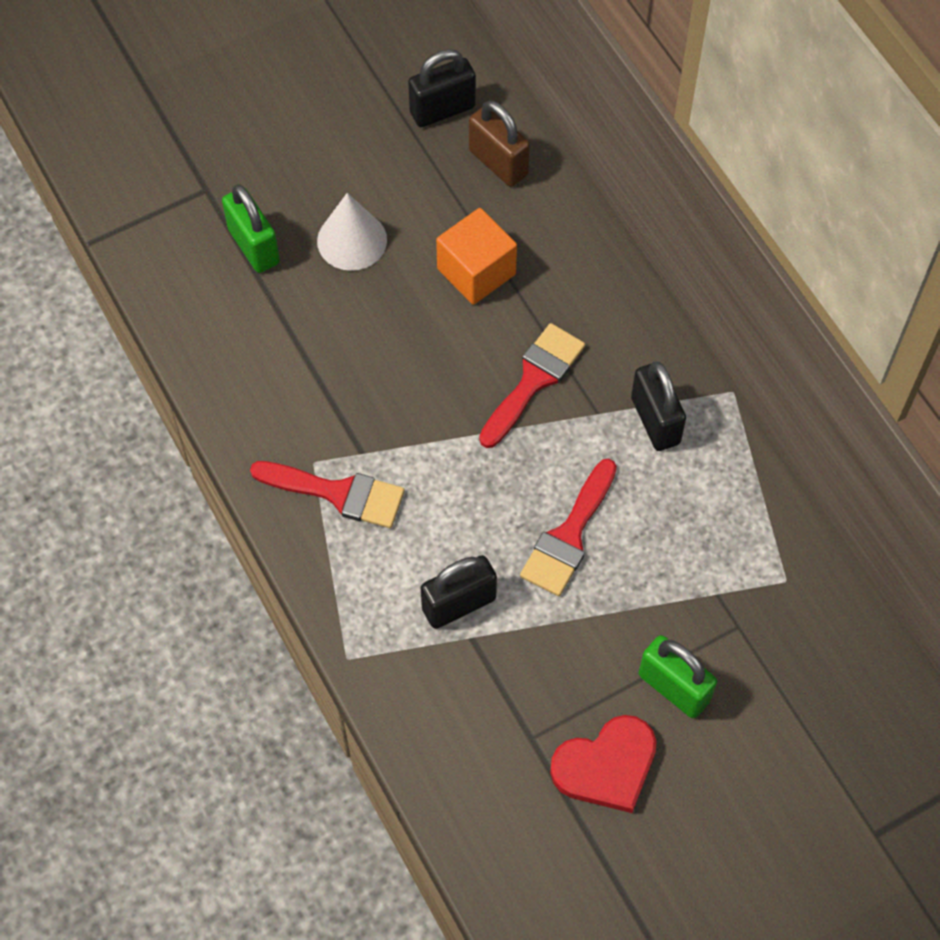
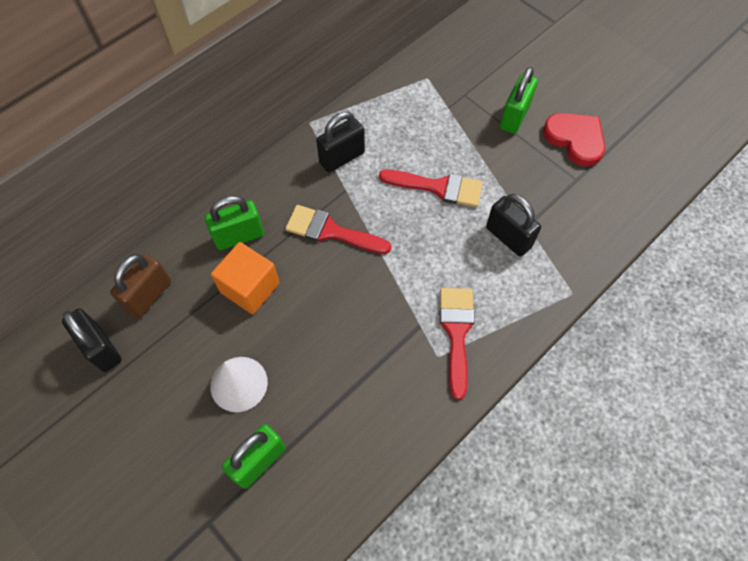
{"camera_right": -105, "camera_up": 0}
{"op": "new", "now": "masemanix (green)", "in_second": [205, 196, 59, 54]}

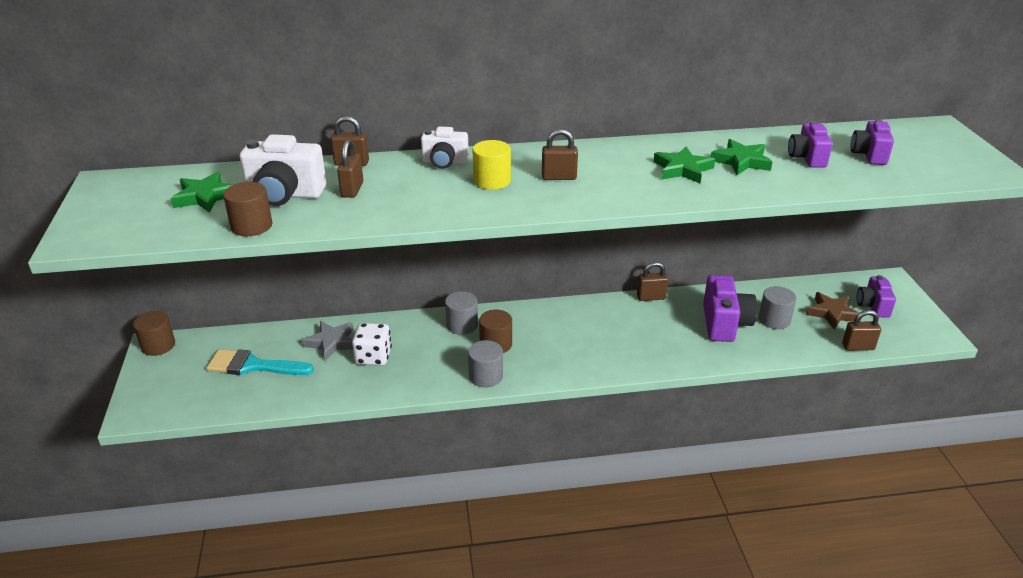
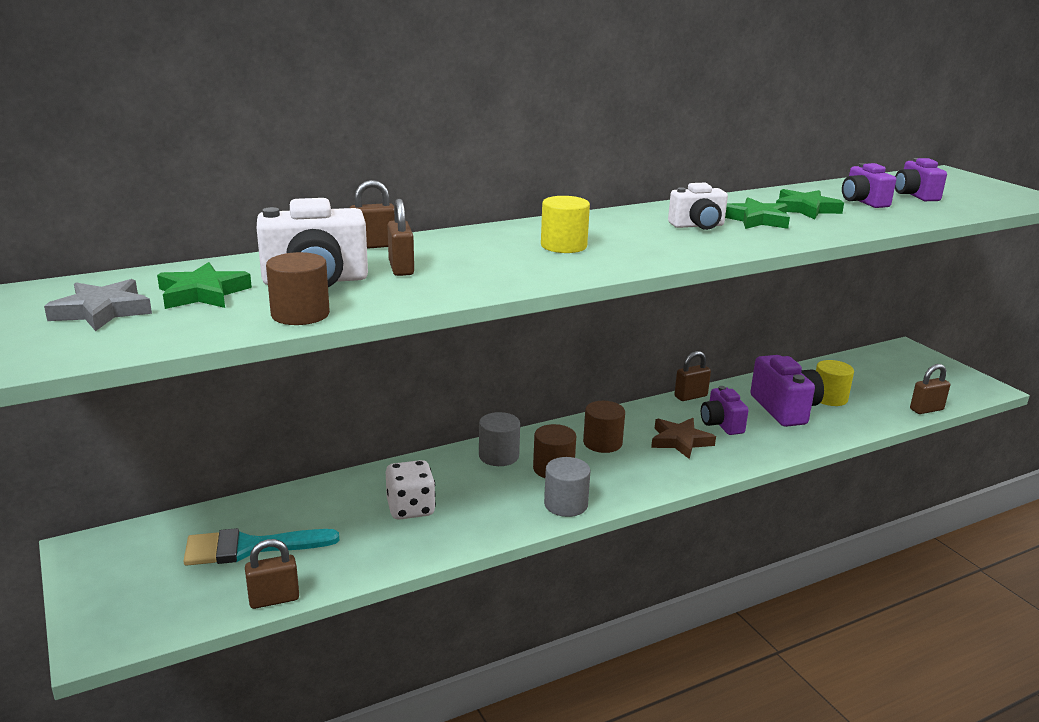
{"camera_right": -20, "camera_up": -10}
{"op": "shifted", "was": "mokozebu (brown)", "in_first": [133, 311, 42, 45], "in_second": [583, 401, 42, 52]}
{"op": "shifted", "was": "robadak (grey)", "in_first": [302, 321, 51, 40], "in_second": [44, 279, 108, 52]}
{"op": "shifted", "was": "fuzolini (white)", "in_first": [421, 126, 48, 43], "in_second": [668, 183, 60, 47]}
{"op": "shifted", "was": "masemanix (brown)", "in_first": [542, 129, 36, 51], "in_second": [245, 539, 54, 70]}
{"op": "shifted", "was": "robadak (brown)", "in_first": [806, 292, 55, 37], "in_second": [651, 418, 65, 41]}
{"op": "shifted", "was": "fuzolini (purple)", "in_first": [857, 275, 39, 43], "in_second": [701, 386, 48, 49]}
{"op": "repainted", "was": "mokozebu (grey)", "now": "mokozebu (yellow)", "in_first": [759, 286, 37, 43], "in_second": [816, 360, 38, 46]}

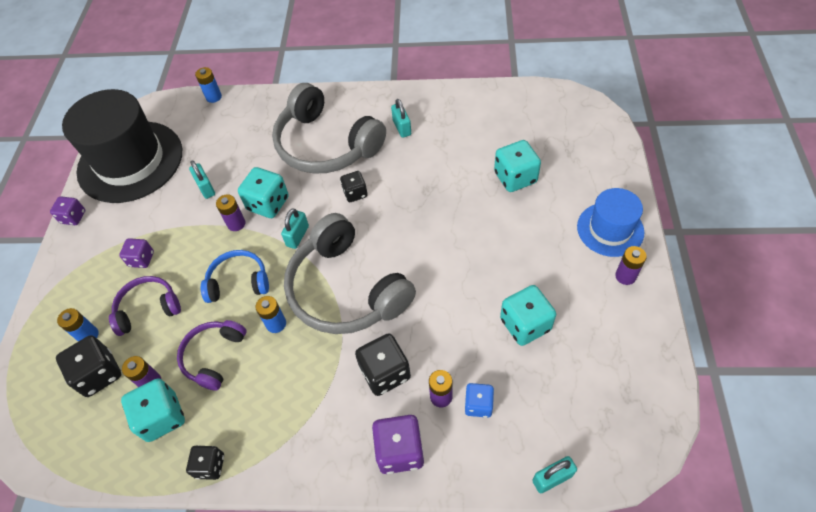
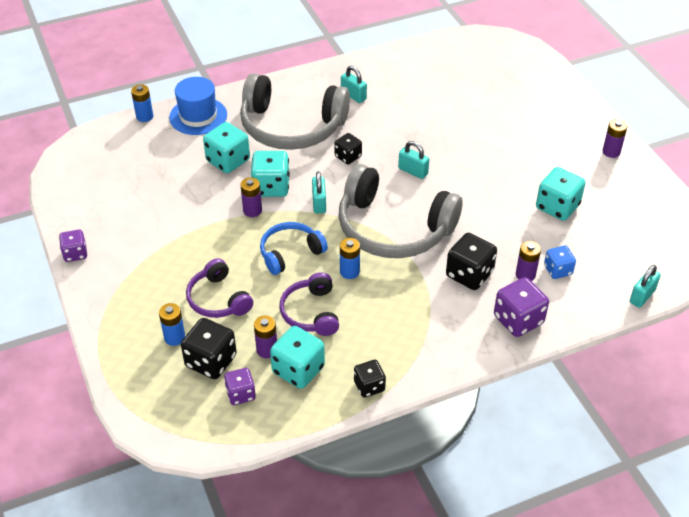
{"camera_right": -30, "camera_up": -10}
{"op": "gone", "was": "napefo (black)", "in_first": [62, 89, 120, 114]}
{"op": "shifted", "was": "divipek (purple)", "in_first": [119, 238, 35, 30], "in_second": [224, 368, 32, 37]}
{"op": "shifted", "was": "masemanix (turquoise)", "in_first": [189, 161, 26, 38], "in_second": [398, 141, 31, 38]}
{"op": "shifted", "was": "divipek (turquoise)", "in_first": [494, 140, 47, 52], "in_second": [203, 122, 47, 51]}
{"op": "shifted", "was": "napefo (blue)", "in_first": [577, 188, 68, 69], "in_second": [169, 77, 58, 58]}
{"op": "rotated", "was": "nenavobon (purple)", "in_first": [109, 276, 72, 60], "in_second": [186, 258, 67, 60], "clockwise": -75}

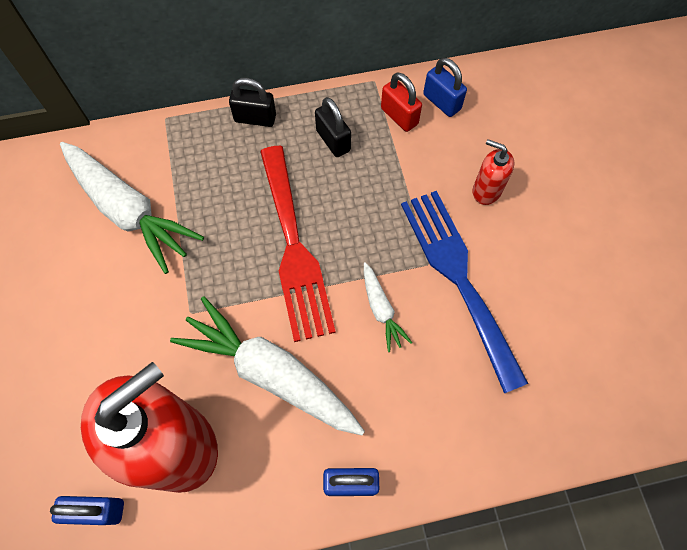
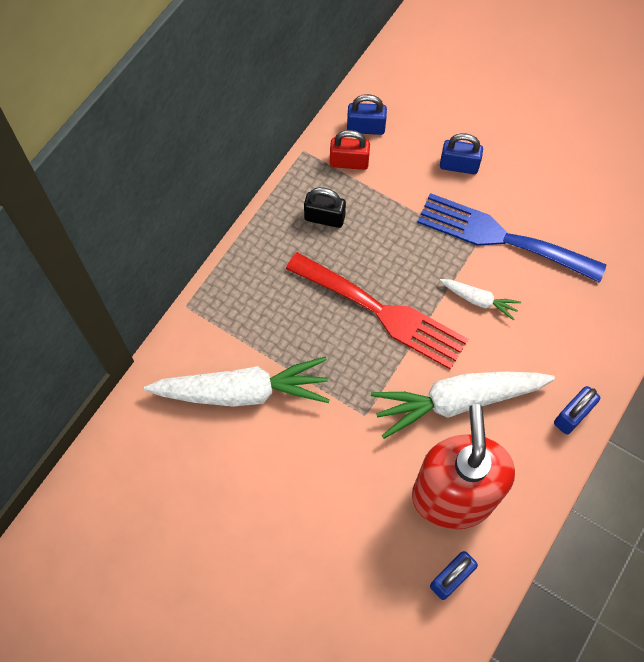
{"camera_right": -45, "camera_up": 0}
{"op": "gone", "was": "masemanix (black)", "in_first": [229, 78, 47, 49]}
{"op": "swapped", "was": "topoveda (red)", "now": "masemanix (blue)", "in_first": [472, 139, 42, 66], "in_second": [440, 133, 43, 41]}

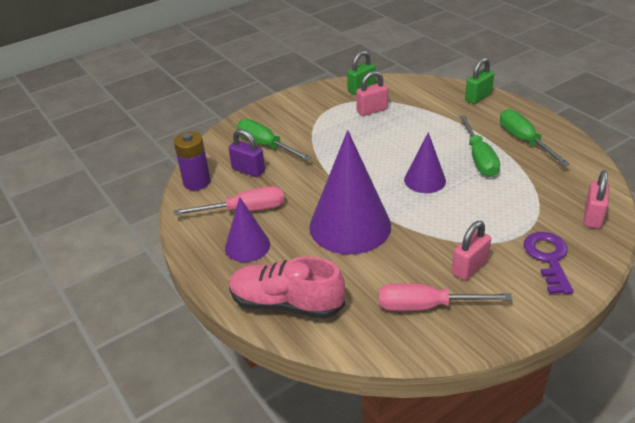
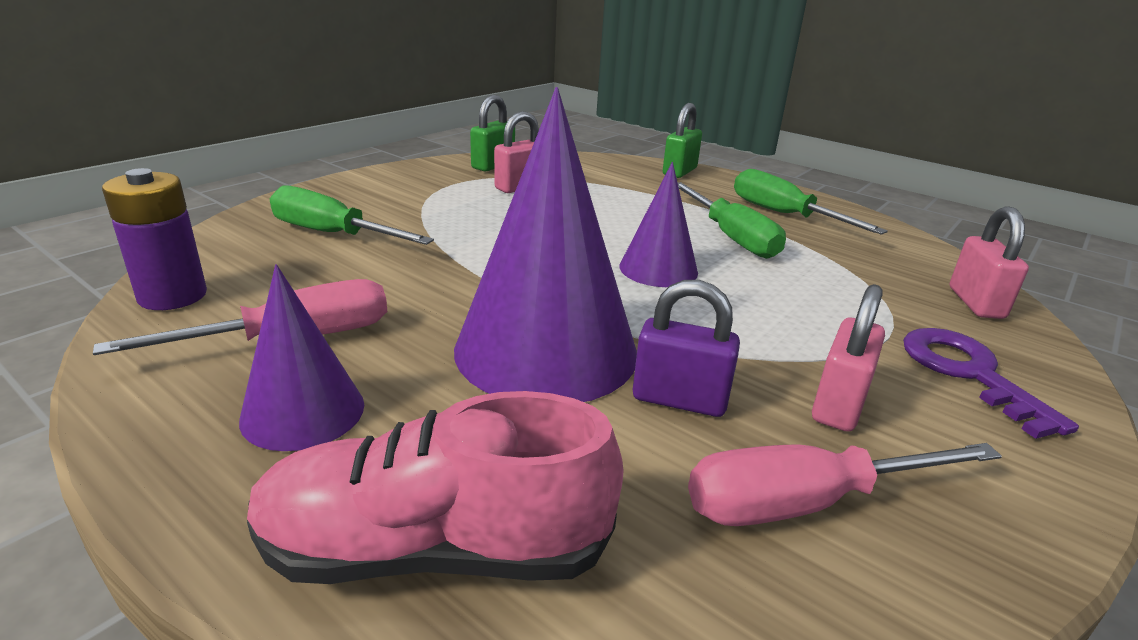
{"camera_right": -20, "camera_up": -10}
{"op": "shifted", "was": "masemanix (purple)", "in_first": [229, 129, 36, 48], "in_second": [633, 280, 107, 137]}

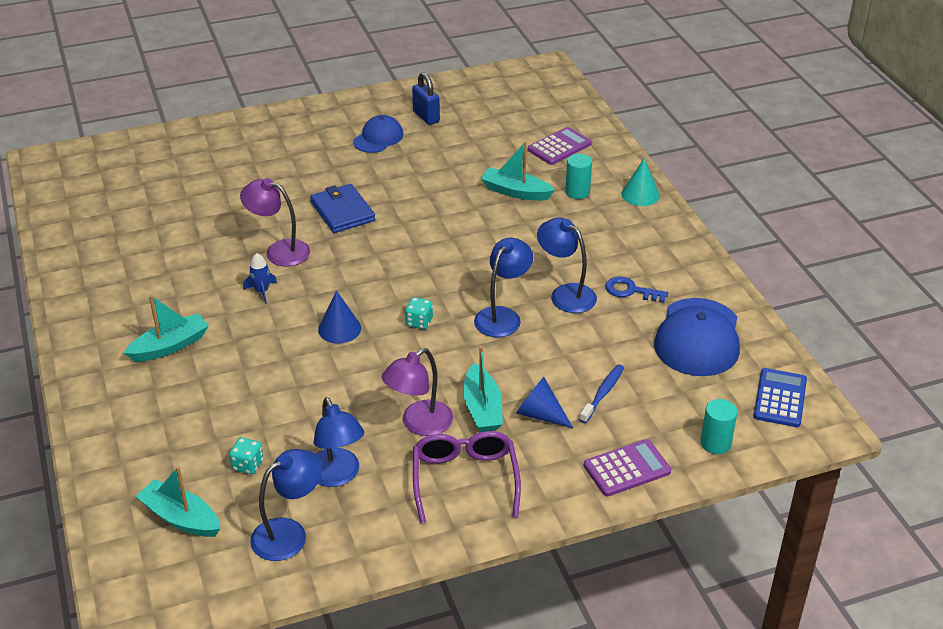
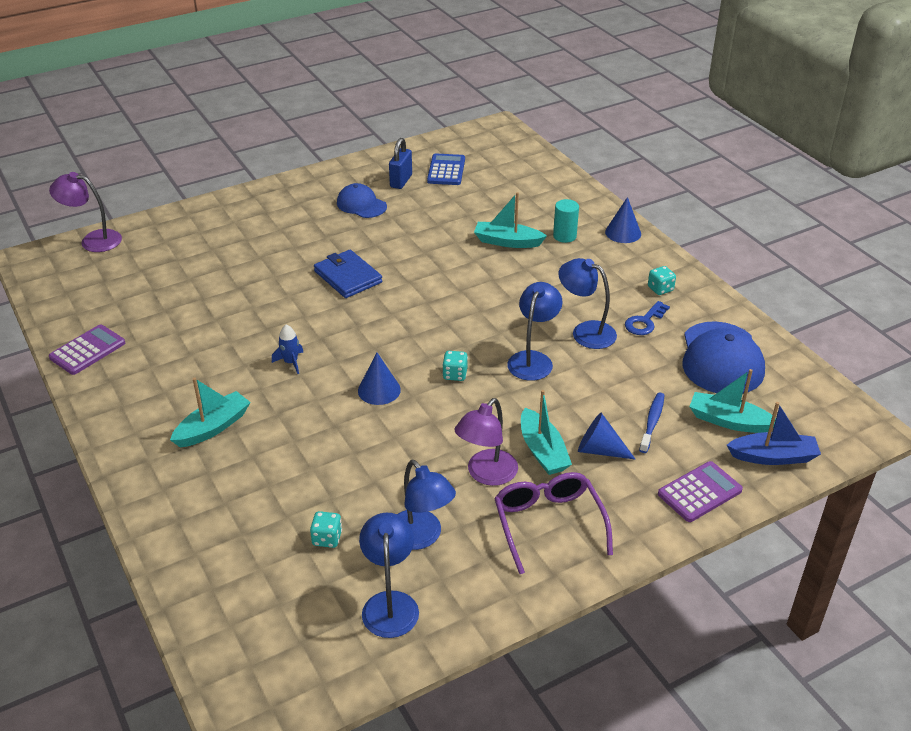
{"camera_right": -10, "camera_up": 0}
{"op": "new", "now": "divipek (turquoise)", "in_second": [648, 266, 28, 29]}
{"op": "shifted", "was": "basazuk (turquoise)", "in_first": [136, 466, 85, 71], "in_second": [689, 369, 87, 64]}
{"op": "shifted", "was": "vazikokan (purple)", "in_first": [240, 178, 70, 89], "in_second": [49, 172, 73, 80]}
{"op": "shifted", "was": "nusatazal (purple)", "in_first": [528, 127, 64, 38], "in_second": [49, 324, 76, 51]}
{"op": "shifted", "was": "nusatazal (blue)", "in_first": [753, 368, 54, 59], "in_second": [427, 153, 38, 32]}
{"op": "swapped", "was": "mokozebu (turquoise)", "now": "basazuk (blue)", "in_first": [700, 399, 38, 55], "in_second": [727, 402, 94, 63]}
{"op": "repainted", "was": "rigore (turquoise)", "now": "rigore (blue)", "in_first": [622, 158, 38, 48], "in_second": [605, 197, 36, 46]}
{"op": "rotated", "was": "vazikokan (blue)", "in_first": [250, 449, 72, 112], "in_second": [359, 513, 60, 125], "clockwise": -45}
{"op": "rotated", "was": "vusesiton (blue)", "in_first": [353, 115, 50, 38], "in_second": [337, 183, 50, 35], "clockwise": -75}
{"op": "rotated", "was": "masemanix (blue)", "in_first": [412, 72, 28, 53], "in_second": [389, 138, 23, 51], "clockwise": 60}
{"op": "rotated", "was": "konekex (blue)", "in_first": [605, 276, 63, 27], "in_second": [625, 301, 45, 34], "clockwise": -60}

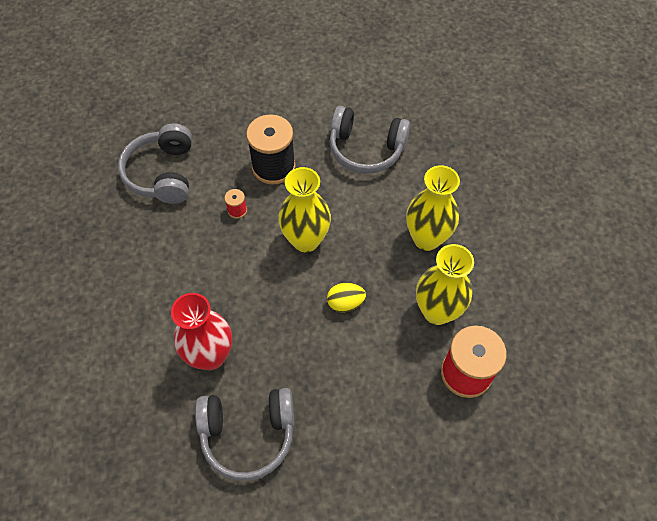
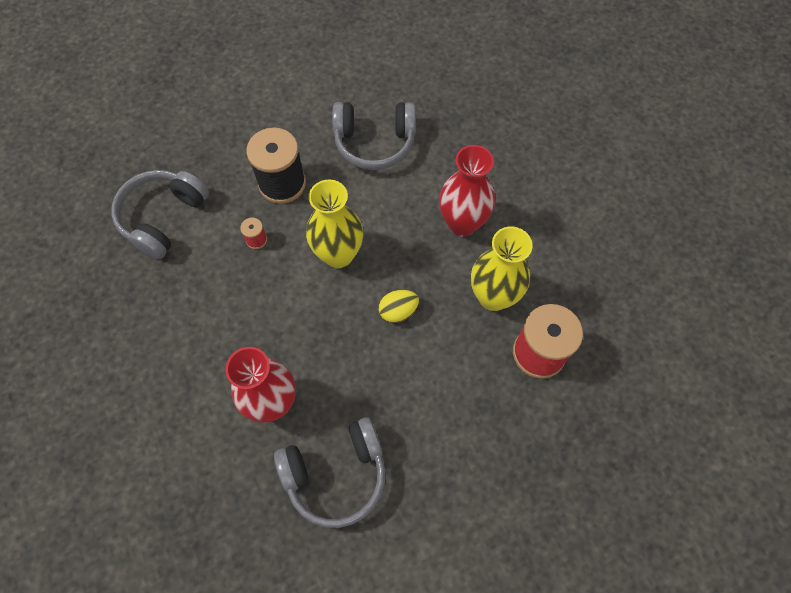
{"camera_right": -15, "camera_up": 5}
{"op": "repainted", "was": "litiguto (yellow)", "now": "litiguto (red)", "in_first": [406, 165, 54, 86], "in_second": [439, 145, 56, 92]}
{"op": "rotated", "was": "nenavobon (grey)", "in_first": [118, 123, 74, 81], "in_second": [111, 170, 98, 89], "clockwise": 45}

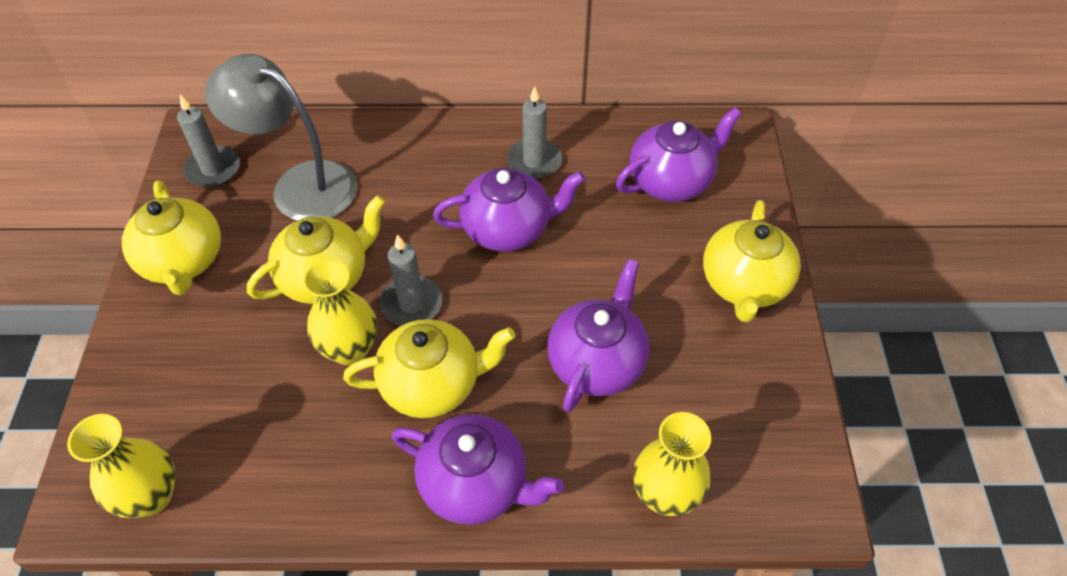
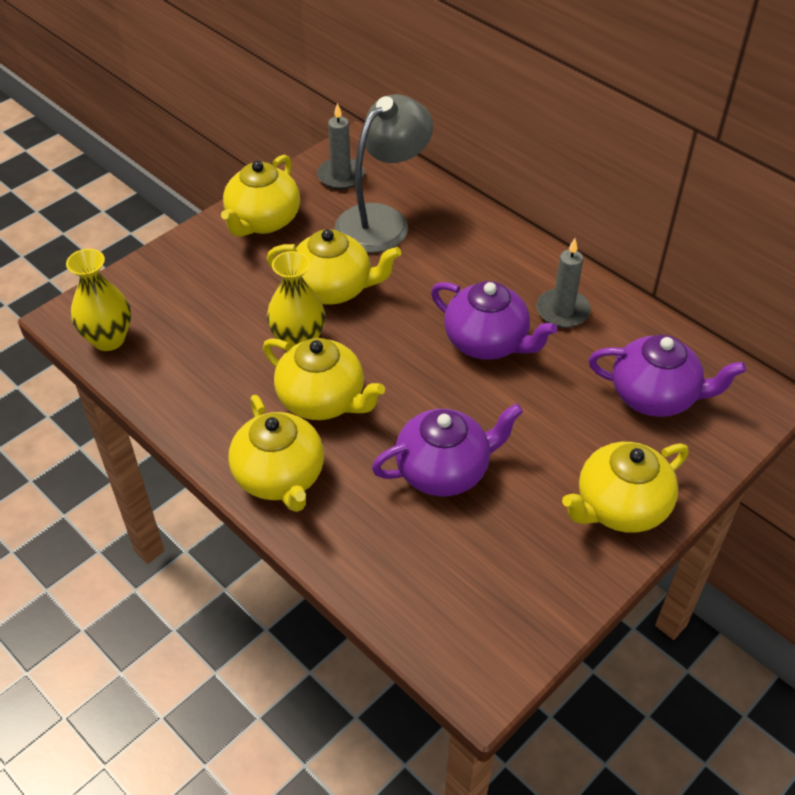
{"camera_right": 45, "camera_up": -5}
{"op": "gone", "was": "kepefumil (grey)", "in_first": [380, 234, 62, 92]}
{"op": "gone", "was": "litiguto (yellow)", "in_first": [633, 412, 78, 104]}
{"op": "repainted", "was": "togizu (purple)", "now": "togizu (yellow)", "in_first": [392, 414, 172, 111], "in_second": [228, 395, 96, 117]}
{"op": "rotated", "was": "vazikokan (grey)", "in_first": [205, 54, 152, 167], "in_second": [334, 94, 99, 159], "clockwise": 60}

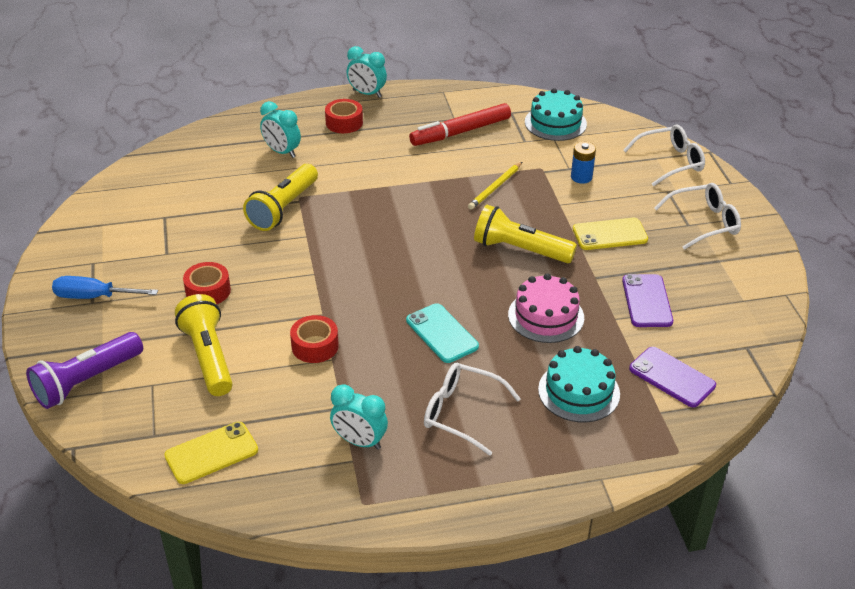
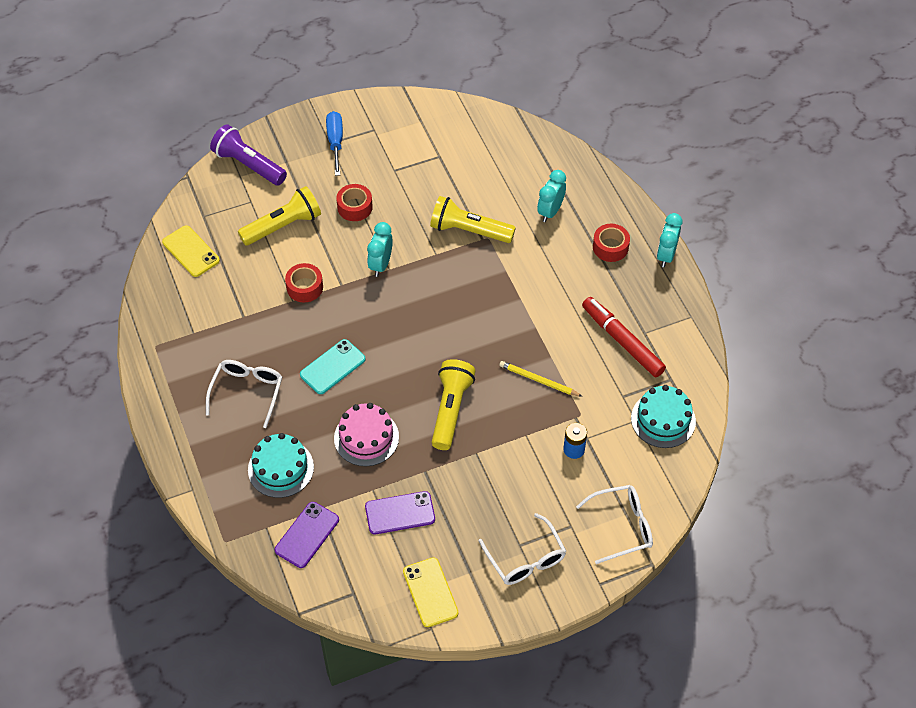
{"camera_right": 80, "camera_up": 15}
{"op": "shifted", "was": "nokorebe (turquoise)", "in_first": [330, 384, 58, 66], "in_second": [367, 222, 26, 55]}
{"op": "shifted", "was": "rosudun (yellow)", "in_first": [573, 218, 75, 32], "in_second": [403, 557, 56, 70]}
{"op": "rotated", "was": "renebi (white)", "in_first": [623, 125, 82, 61], "in_second": [576, 485, 77, 79], "clockwise": -75}

